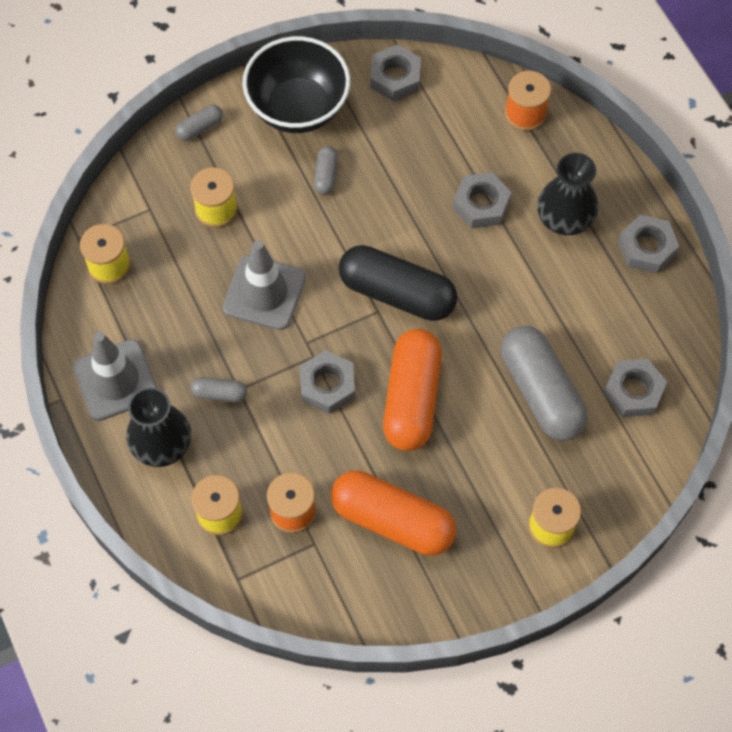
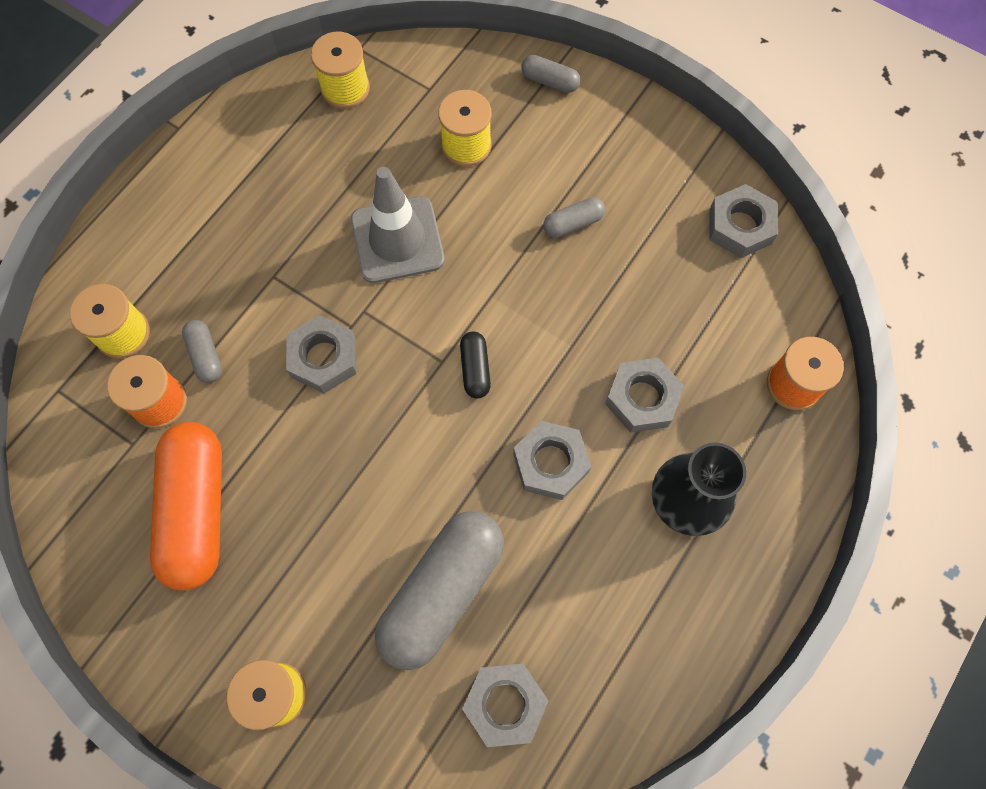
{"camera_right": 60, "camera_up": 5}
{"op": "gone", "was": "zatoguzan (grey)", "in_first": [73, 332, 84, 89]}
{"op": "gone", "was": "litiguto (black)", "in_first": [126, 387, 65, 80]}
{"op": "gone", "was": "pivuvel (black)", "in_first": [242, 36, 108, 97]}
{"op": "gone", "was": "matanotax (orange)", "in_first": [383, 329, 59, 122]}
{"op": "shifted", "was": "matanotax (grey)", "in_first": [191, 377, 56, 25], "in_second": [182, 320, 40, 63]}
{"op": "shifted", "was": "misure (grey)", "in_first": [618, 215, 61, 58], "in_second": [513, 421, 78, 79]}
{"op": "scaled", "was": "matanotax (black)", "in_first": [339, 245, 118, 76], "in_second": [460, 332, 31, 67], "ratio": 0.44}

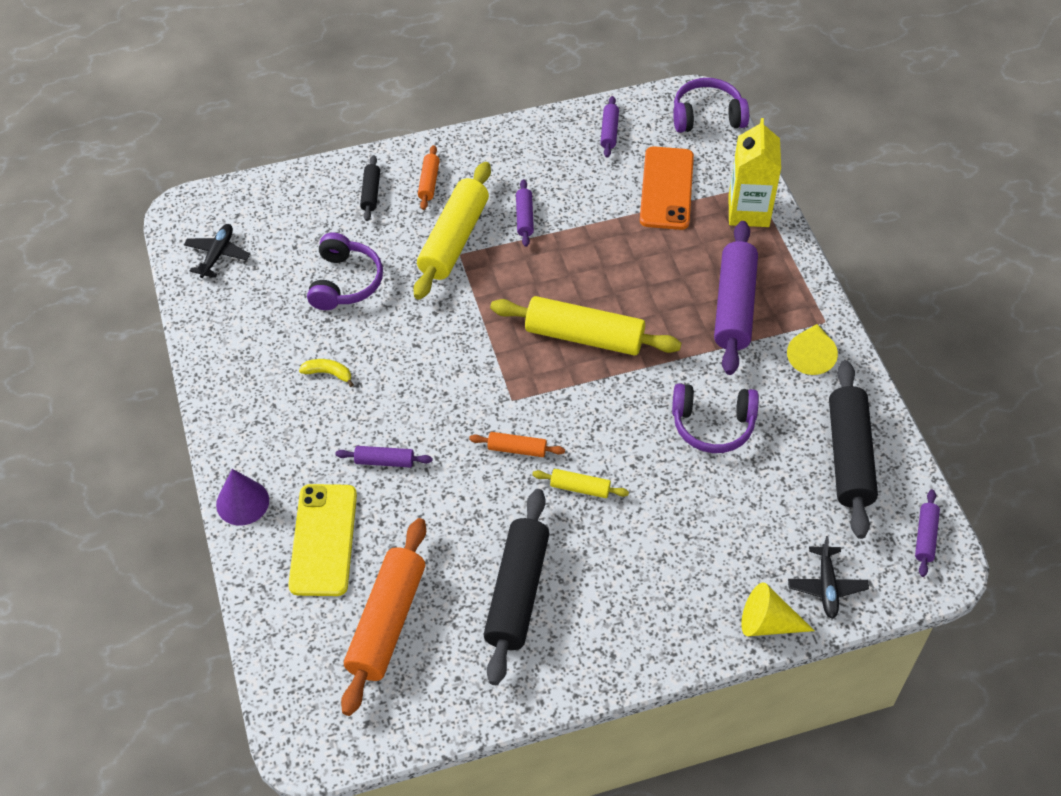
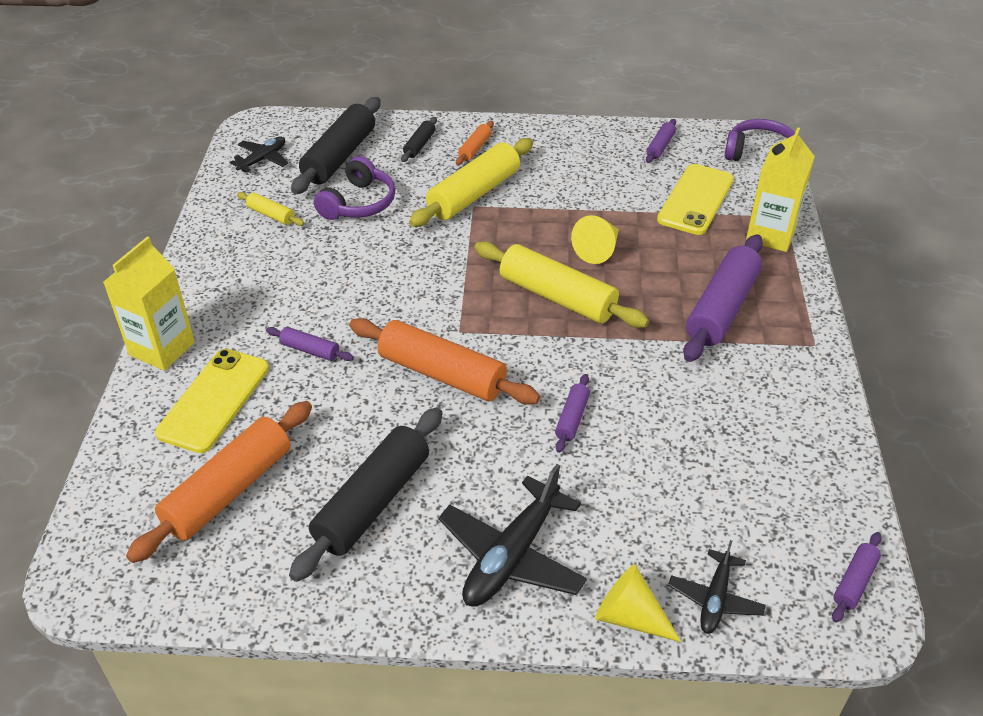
{"camera_right": 20, "camera_up": -10}
{"op": "gone", "was": "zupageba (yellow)", "in_first": [299, 359, 55, 28]}
{"op": "gone", "was": "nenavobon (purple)", "in_first": [672, 383, 87, 70]}
{"op": "new", "now": "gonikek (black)", "in_second": [438, 464, 149, 143]}
{"op": "shifted", "was": "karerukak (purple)", "in_first": [516, 179, 18, 68], "in_second": [555, 374, 35, 79]}
{"op": "shifted", "was": "karerukak (yellow)", "in_first": [532, 469, 97, 29], "in_second": [237, 192, 67, 34]}
{"op": "shifted", "was": "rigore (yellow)", "in_first": [787, 324, 51, 51], "in_second": [571, 215, 48, 49]}
{"op": "shifted", "was": "karerukak (black)", "in_first": [829, 360, 49, 179], "in_second": [291, 97, 89, 97]}
{"op": "swapped", "was": "rigore (purple)", "now": "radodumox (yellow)", "in_first": [216, 469, 53, 57], "in_second": [103, 236, 92, 135]}
{"op": "repainted", "was": "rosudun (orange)", "now": "rosudun (yellow)", "in_first": [640, 146, 54, 84], "in_second": [657, 164, 77, 71]}
{"op": "scaled", "was": "karerukak (orange)", "in_first": [469, 432, 96, 25], "in_second": [349, 318, 191, 87], "ratio": 2.12}

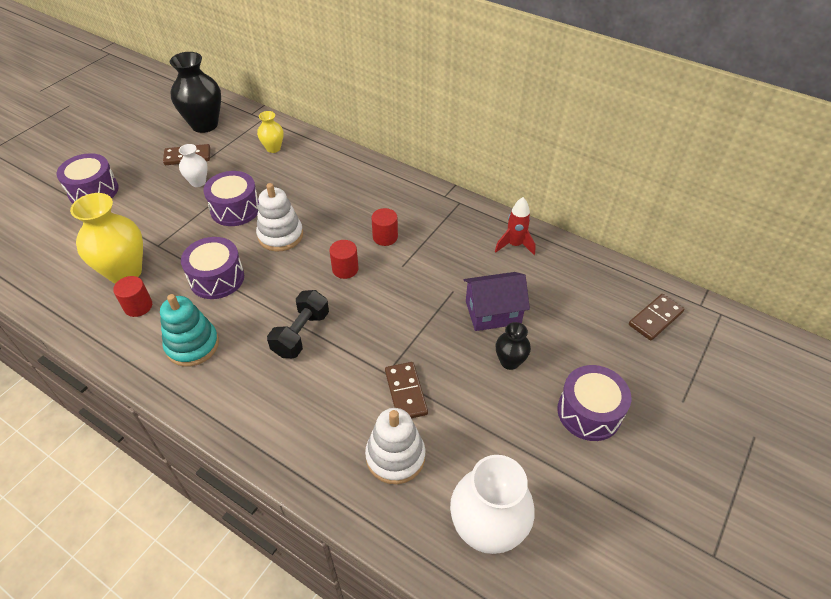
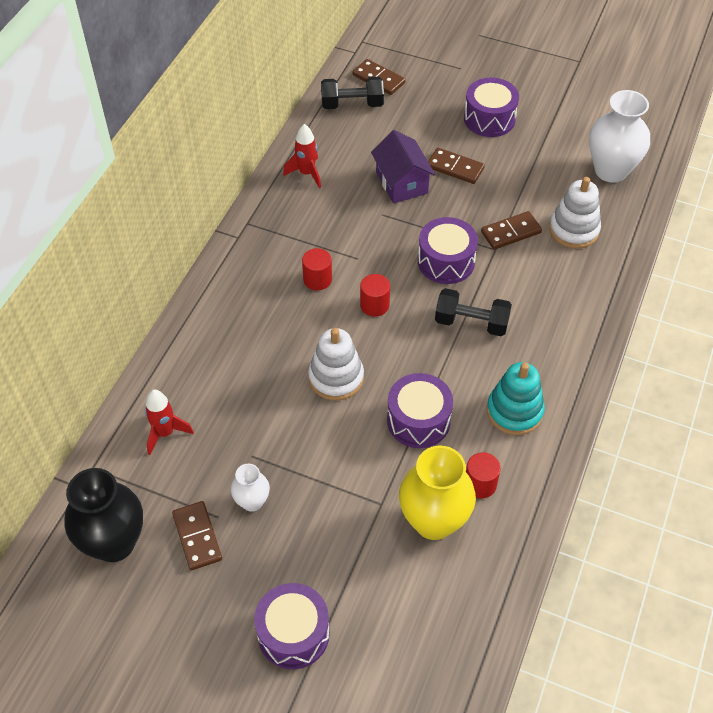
{"camera_right": -100, "camera_up": 5}
{"op": "new", "now": "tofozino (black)", "in_second": [321, 77, 63, 32]}
{"op": "shifted", "was": "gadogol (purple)", "in_first": [203, 171, 56, 55], "in_second": [418, 217, 60, 67]}
{"op": "swapped", "was": "litiguto (yellow)", "now": "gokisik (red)", "in_first": [257, 111, 26, 42], "in_second": [145, 389, 49, 66]}
{"op": "swapped", "was": "litiguto (black)", "now": "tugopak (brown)", "in_first": [495, 322, 36, 48], "in_second": [428, 148, 57, 36]}

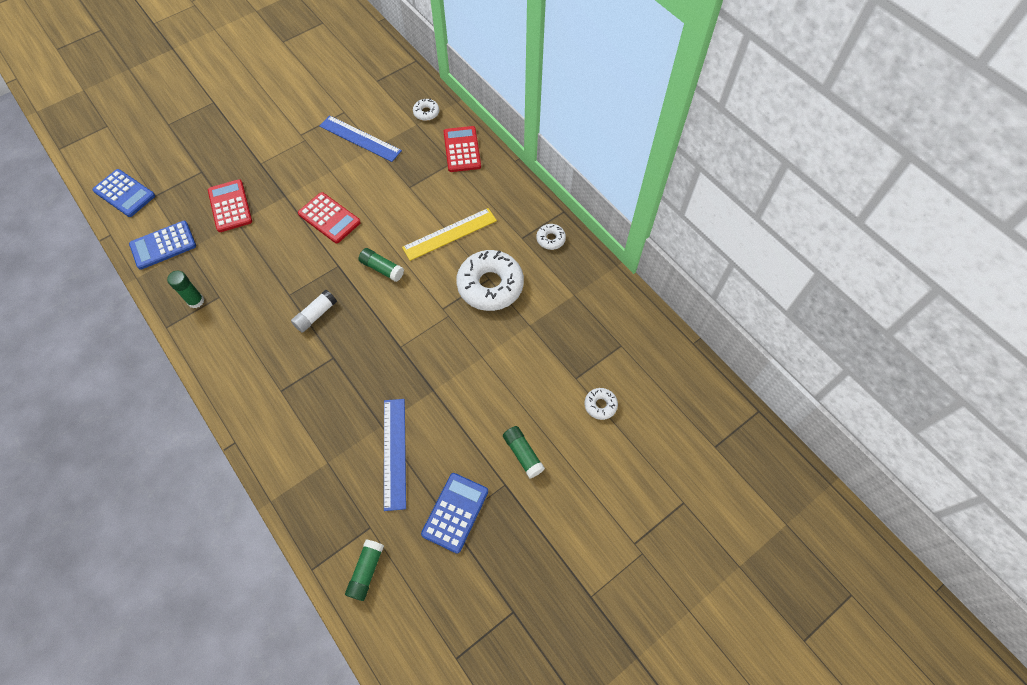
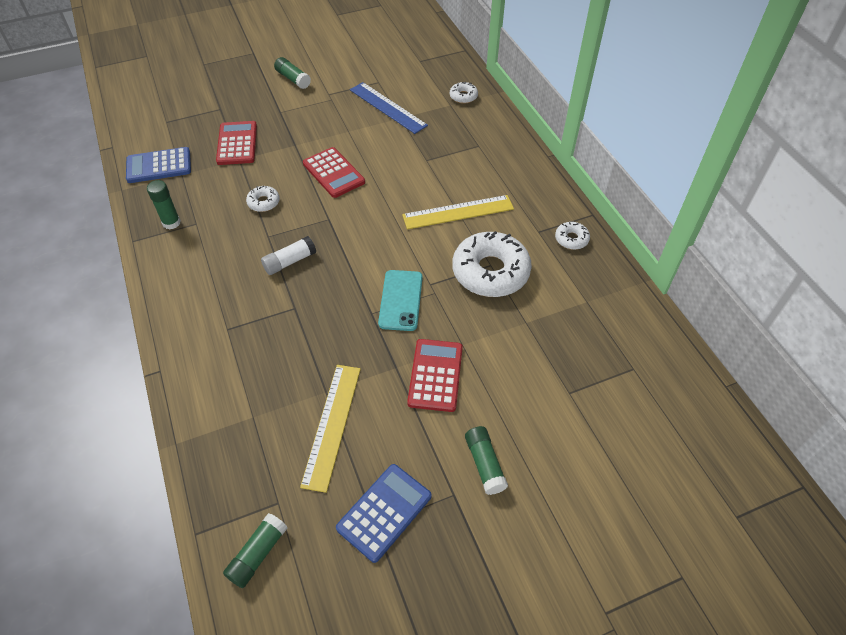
{"camera_right": 15, "camera_up": -10}
{"op": "gone", "was": "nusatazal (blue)", "in_first": [92, 169, 63, 48]}
{"op": "new", "now": "rosudun (turquoise)", "in_second": [378, 270, 45, 61]}
{"op": "shifted", "was": "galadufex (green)", "in_first": [359, 248, 45, 34], "in_second": [274, 57, 37, 32]}
{"op": "shifted", "was": "nusatazal (red)", "in_first": [443, 126, 38, 46], "in_second": [407, 339, 56, 73]}
{"op": "shifted", "was": "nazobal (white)", "in_first": [585, 388, 33, 32], "in_second": [246, 186, 34, 26]}
{"op": "repainted", "was": "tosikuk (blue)", "now": "tosikuk (yellow)", "in_first": [384, 399, 22, 112], "in_second": [300, 365, 61, 128]}

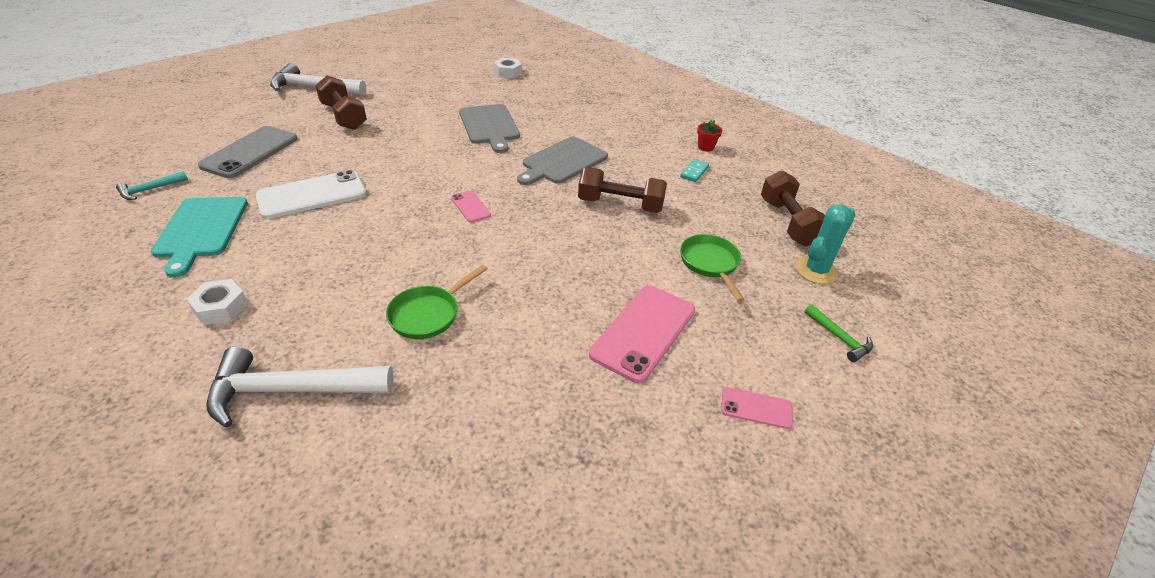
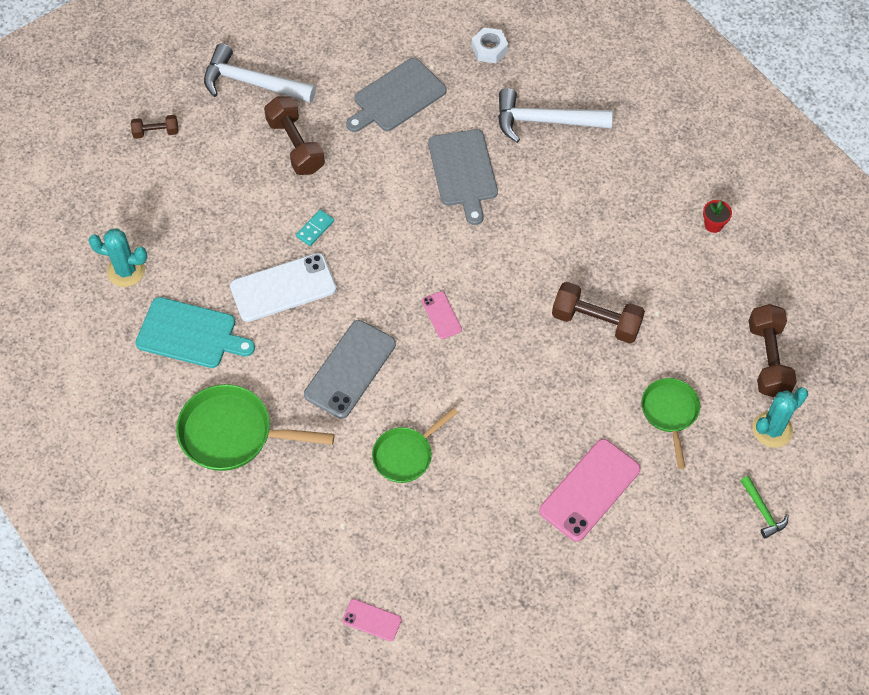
{"camera_right": 10, "camera_up": 20}
{"op": "new", "now": "tofozino (brown)", "in_second": [131, 115, 47, 24]}
{"op": "shifted", "was": "rosudun (grey)", "in_first": [198, 126, 100, 52], "in_second": [304, 320, 92, 99]}
{"op": "shifted", "was": "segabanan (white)", "in_first": [206, 346, 187, 82], "in_second": [498, 88, 115, 55]}
{"op": "shifted", "was": "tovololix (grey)", "in_first": [517, 137, 91, 48], "in_second": [346, 58, 101, 74]}
{"op": "shifted", "was": "tugopak (turquoise)", "in_first": [680, 159, 29, 23], "in_second": [296, 210, 38, 36]}
{"op": "shifted", "was": "rosudun (pink)", "in_first": [721, 387, 72, 42], "in_second": [342, 599, 60, 42]}
{"op": "swapped", "was": "segabanan (turquoise)", "now": "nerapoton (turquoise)", "in_first": [116, 171, 72, 29], "in_second": [88, 228, 59, 59]}
{"op": "swapped", "was": "misure (white)", "now": "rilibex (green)", "in_first": [187, 279, 61, 46], "in_second": [176, 384, 159, 87]}
{"op": "rotated", "was": "tovololix (turquoise)", "in_first": [151, 197, 97, 81], "in_second": [135, 297, 120, 71], "clockwise": -75}

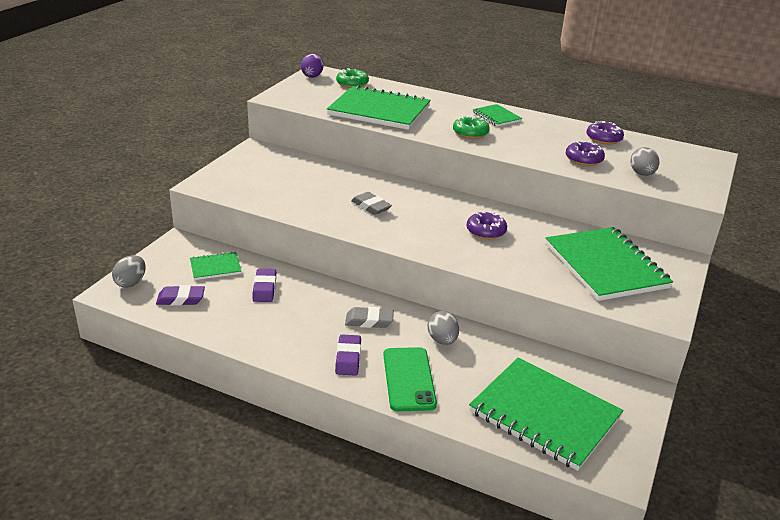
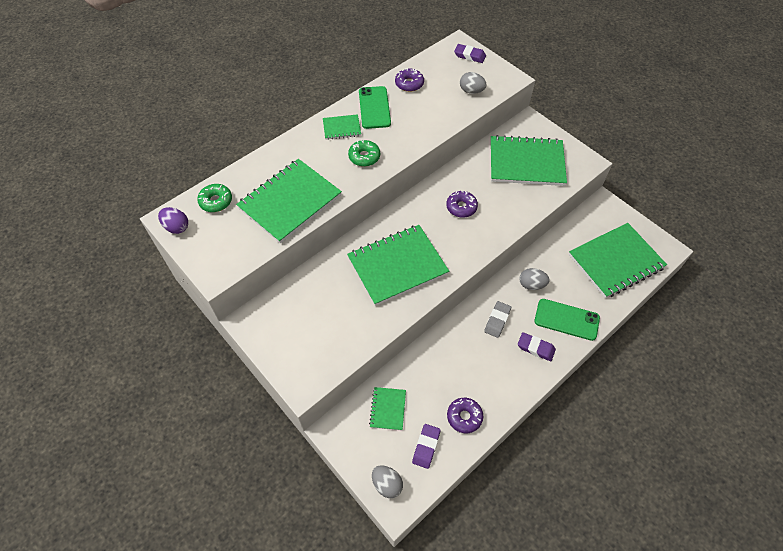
{"camera_right": -65, "camera_up": 25}
{"op": "new", "now": "rosudun (green)", "in_second": [359, 86, 32, 43]}
{"op": "shifted", "was": "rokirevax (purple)", "in_first": [252, 269, 24, 33], "in_second": [454, 44, 32, 19]}
{"op": "shifted", "was": "nazobal (purple)", "in_first": [566, 141, 39, 25], "in_second": [447, 398, 36, 35]}
{"op": "swapped", "was": "rokirevax (grey)", "now": "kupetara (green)", "in_first": [351, 192, 41, 23], "in_second": [347, 225, 102, 81]}

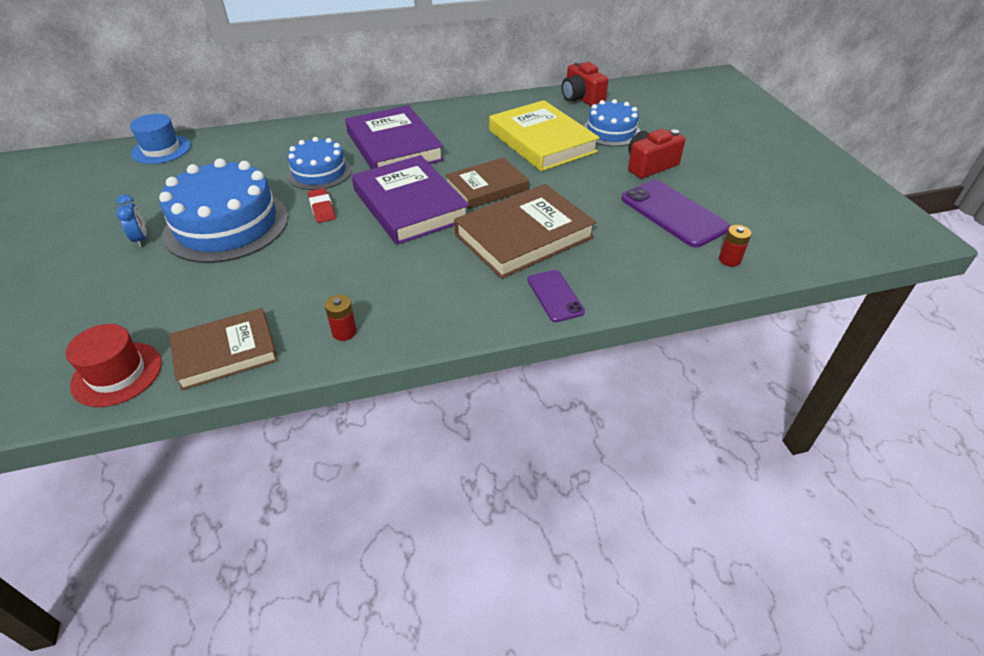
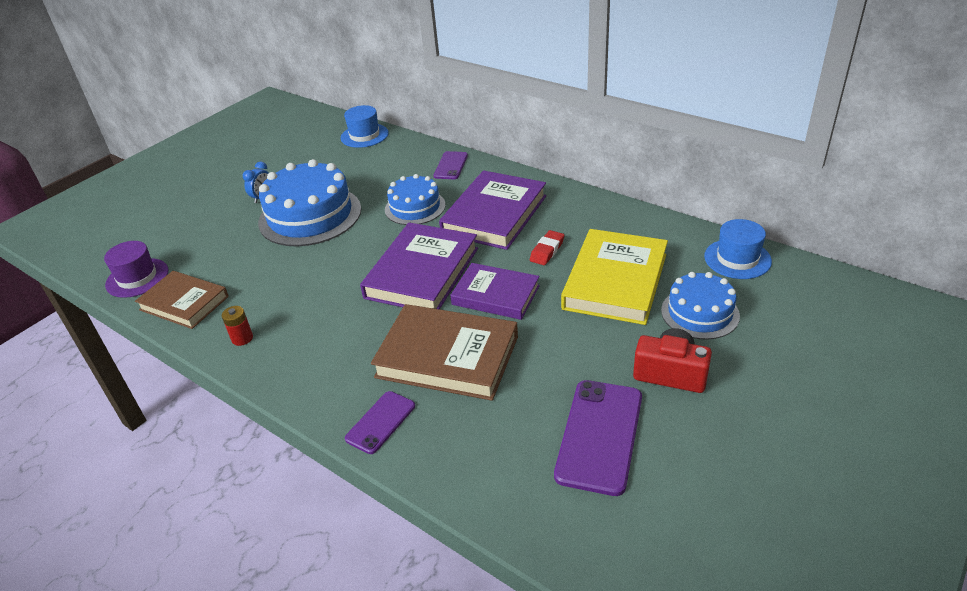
{"camera_right": 55, "camera_up": -5}
{"op": "gone", "was": "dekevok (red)", "in_first": [719, 225, 32, 42]}
{"op": "new", "now": "rosudun (purple)", "in_second": [433, 151, 35, 28]}
{"op": "shifted", "was": "rokirevax (red)", "in_first": [308, 188, 28, 35], "in_second": [530, 230, 34, 35]}
{"op": "swapped", "was": "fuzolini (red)", "now": "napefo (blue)", "in_first": [562, 61, 46, 45], "in_second": [704, 219, 68, 60]}
{"op": "repainted", "was": "napefo (red)", "now": "napefo (purple)", "in_first": [66, 324, 96, 83], "in_second": [104, 241, 65, 57]}
{"op": "repainted", "was": "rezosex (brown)", "now": "rezosex (purple)", "in_first": [445, 157, 84, 52], "in_second": [450, 263, 90, 57]}

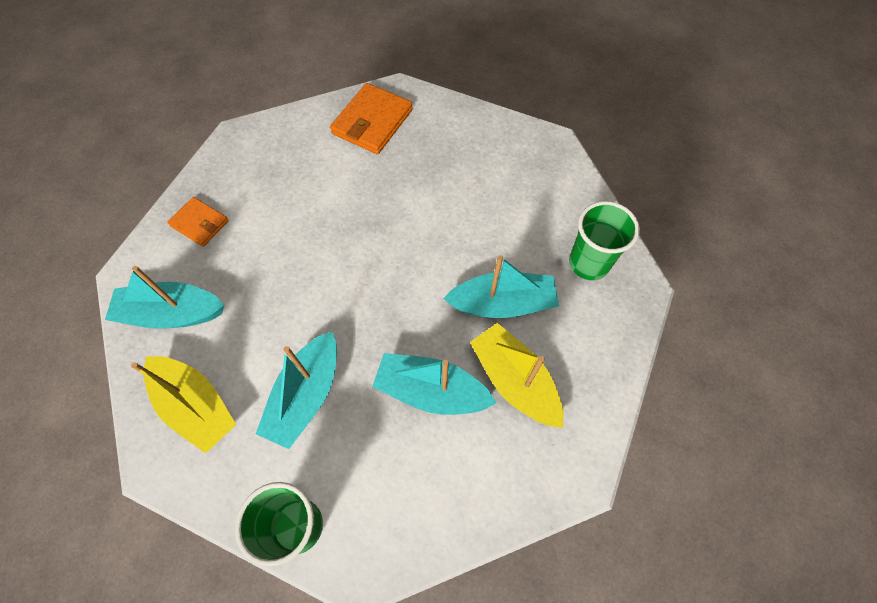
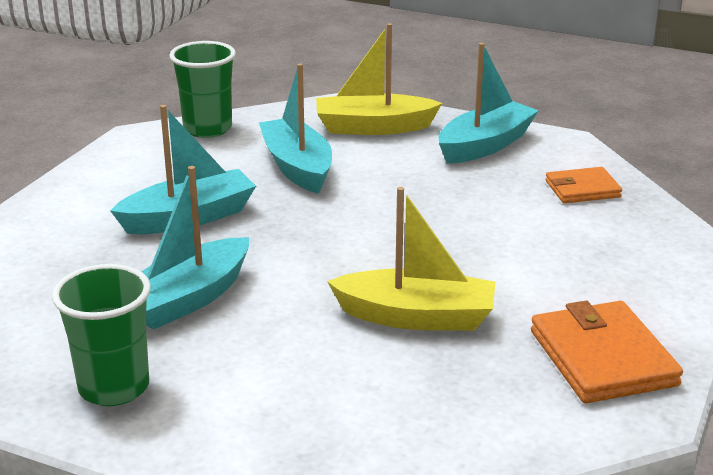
{"camera_right": 135, "camera_up": -35}
{"op": "shifted", "was": "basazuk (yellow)", "in_first": [470, 323, 94, 105], "in_second": [327, 187, 168, 144]}

